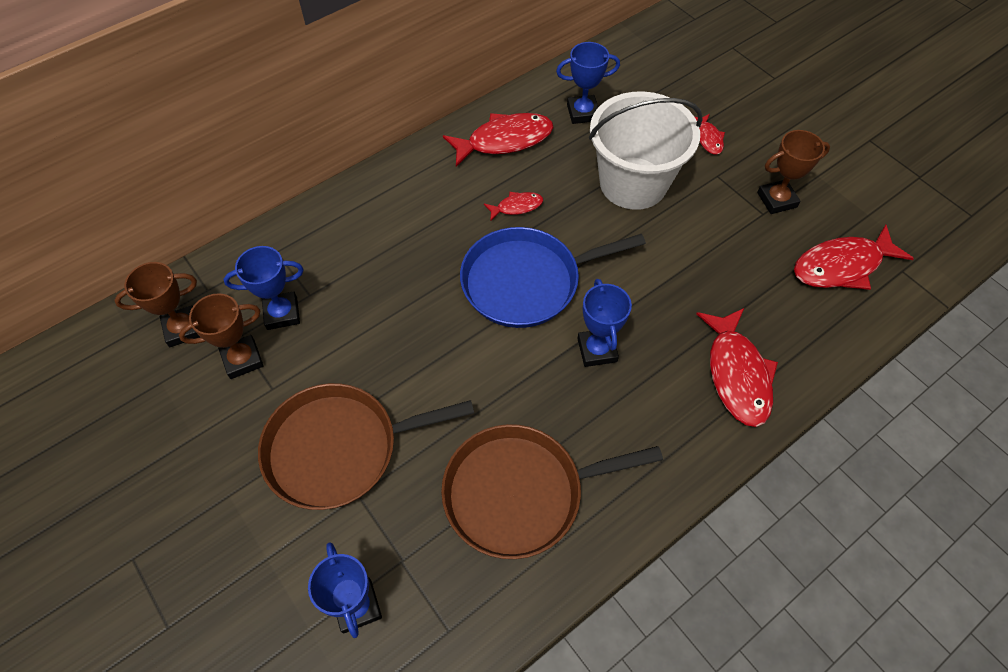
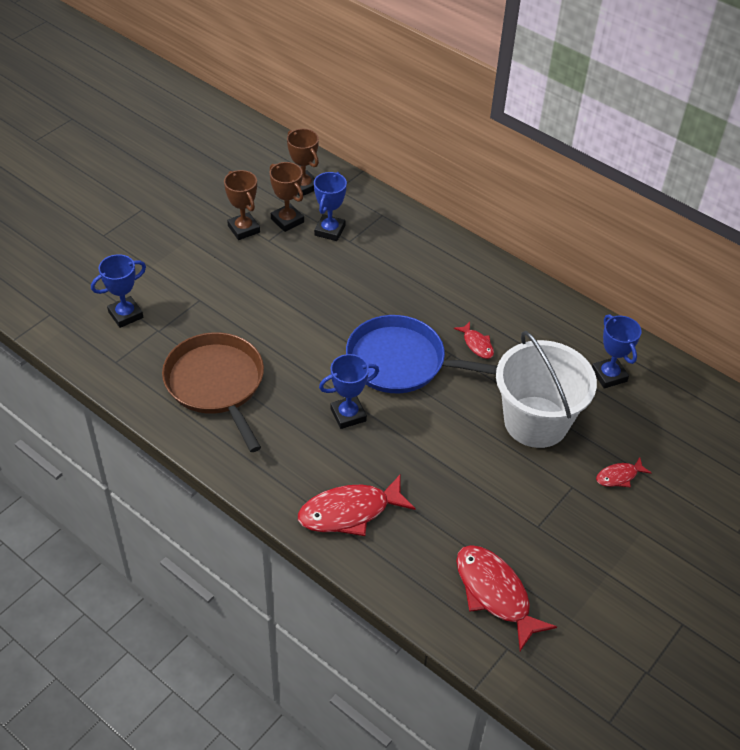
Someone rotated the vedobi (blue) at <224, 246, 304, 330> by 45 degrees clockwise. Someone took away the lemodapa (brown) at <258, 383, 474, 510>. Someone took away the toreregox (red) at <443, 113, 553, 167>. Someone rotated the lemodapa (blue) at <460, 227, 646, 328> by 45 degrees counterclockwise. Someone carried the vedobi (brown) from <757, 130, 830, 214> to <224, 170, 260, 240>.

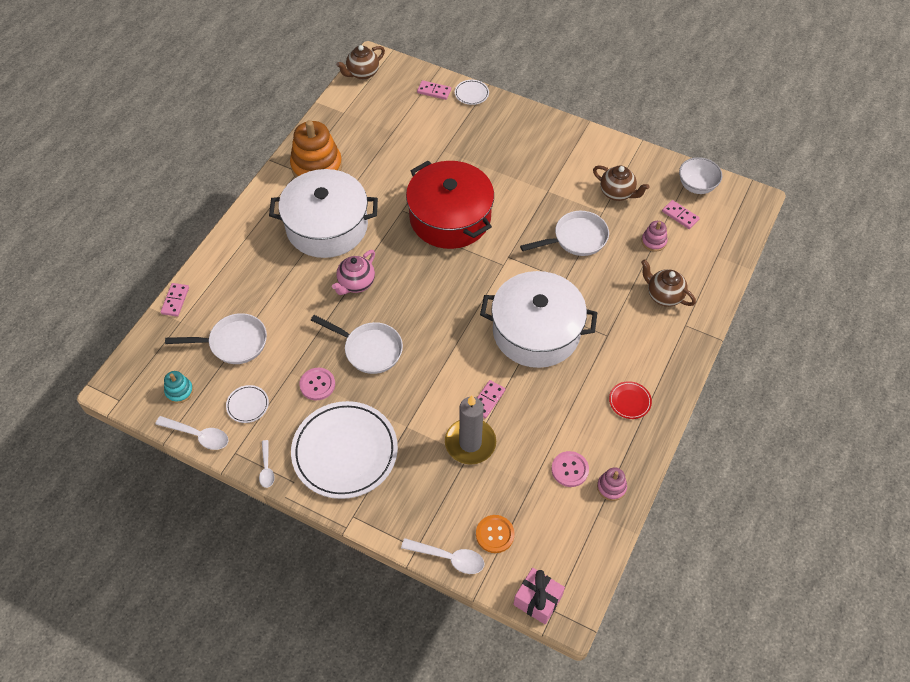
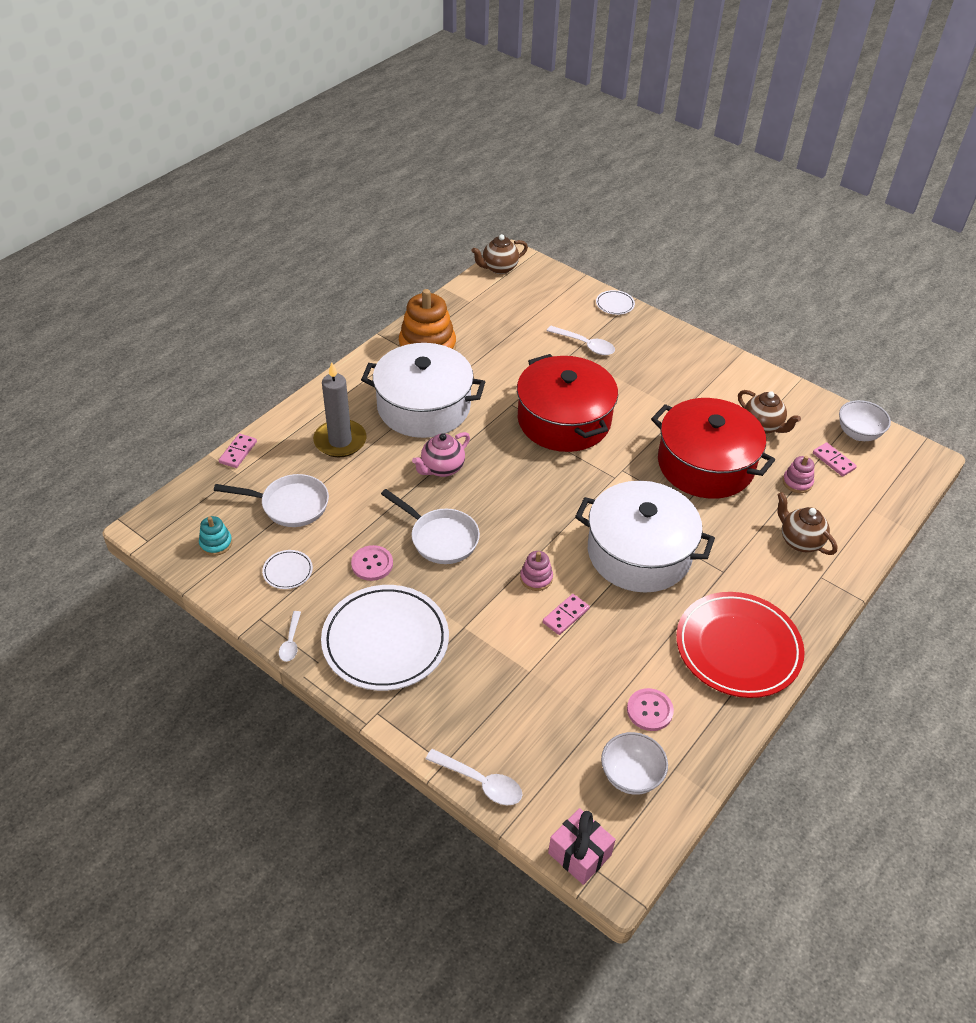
Someone carried the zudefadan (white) from <155, 416, 229, 450> to <547, 326, 615, 355>. Someone took away the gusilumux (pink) at <417, 80, 451, 100>. Someone carried the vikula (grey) from <445, 395, 496, 465> to <313, 362, 367, 457>. Someone took away the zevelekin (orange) at <476, 515, 515, 553>. Someone swapped the lemodapa (white) at <520, 211, 609, 256> for the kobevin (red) at <651, 398, 775, 499>. Someone carried the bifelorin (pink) from <597, 467, 627, 501> to <520, 551, 553, 591>. Someone scaled the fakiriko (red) at <609, 381, 652, 419> by 2.42. Someone put down the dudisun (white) at <601, 732, 668, 795>.

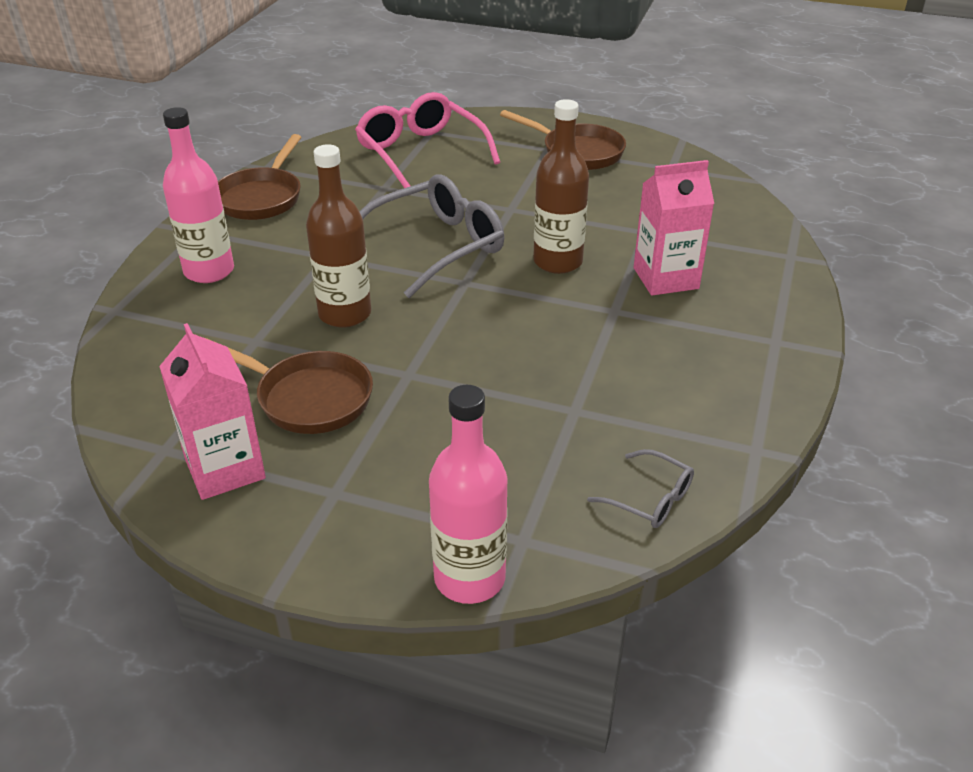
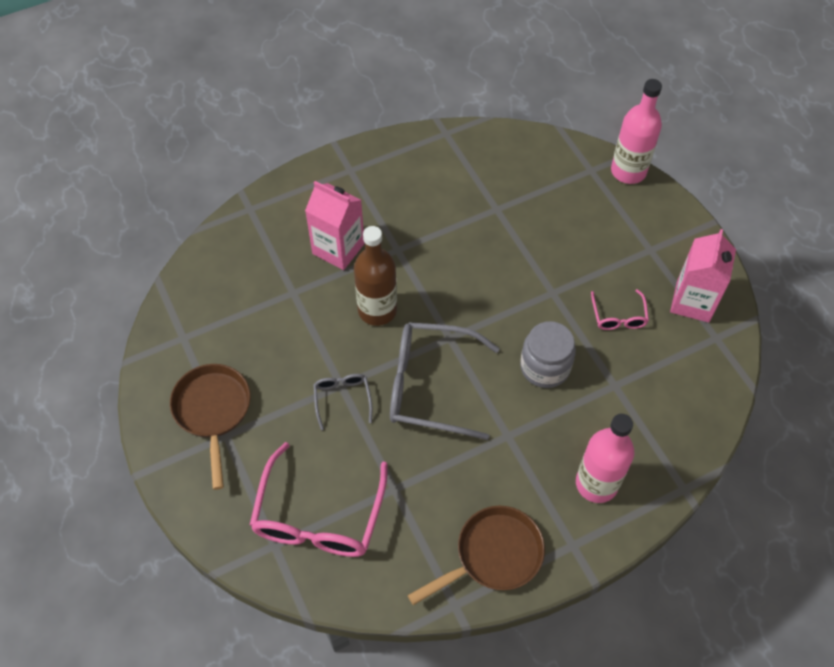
Someone swapped the lemodapa (brown) at <205, 338, 373, 434> for the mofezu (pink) at <591, 289, 649, 330>. Someone swapped the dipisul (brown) at <306, 144, 371, 328> for the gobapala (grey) at <520, 321, 576, 388>. Someone carried the mofezu (grey) from <587, 449, 694, 528> to <313, 374, 372, 430>.

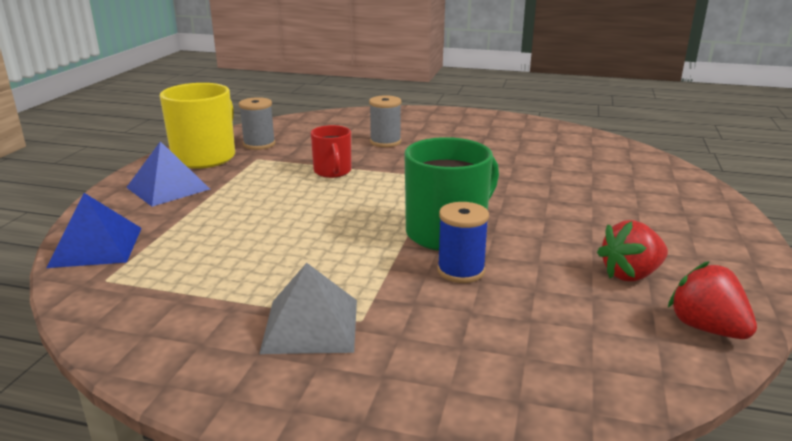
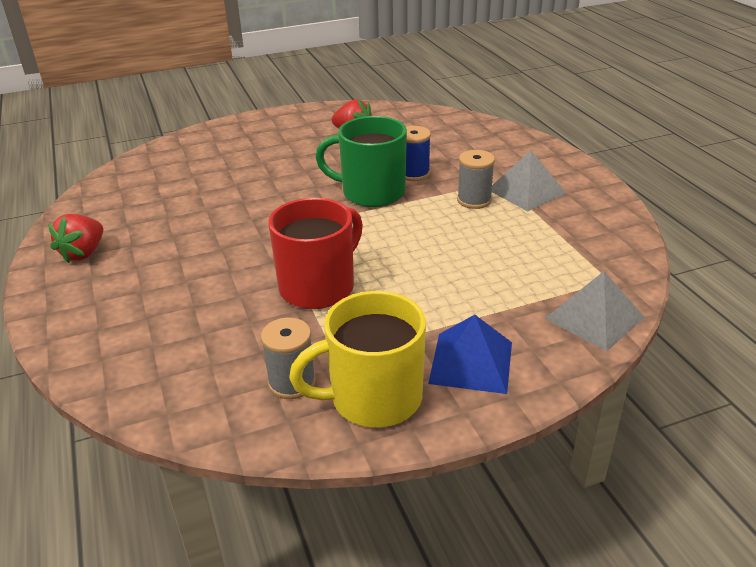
Someone repainted the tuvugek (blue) at <47, 193, 142, 268>, which became the tuvugek (grey) at <545, 271, 645, 351>. Someone scaled the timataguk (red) at <311, 125, 351, 178> by 1.72. Someone carried the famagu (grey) from <369, 95, 401, 147> to <457, 150, 495, 209>. Someone carried the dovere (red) from <668, 261, 757, 339> to <48, 214, 103, 263>.

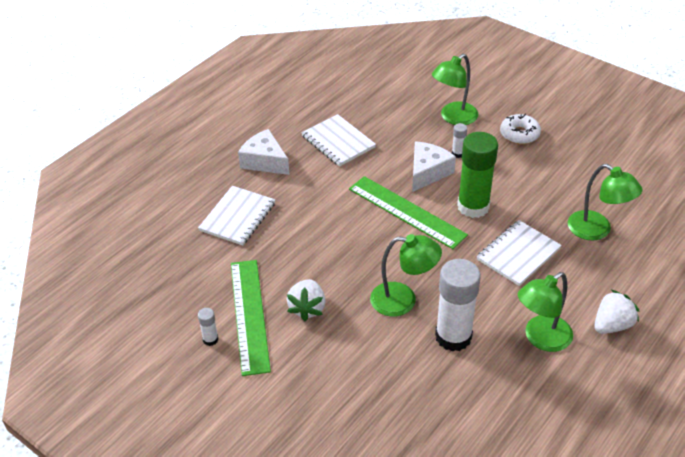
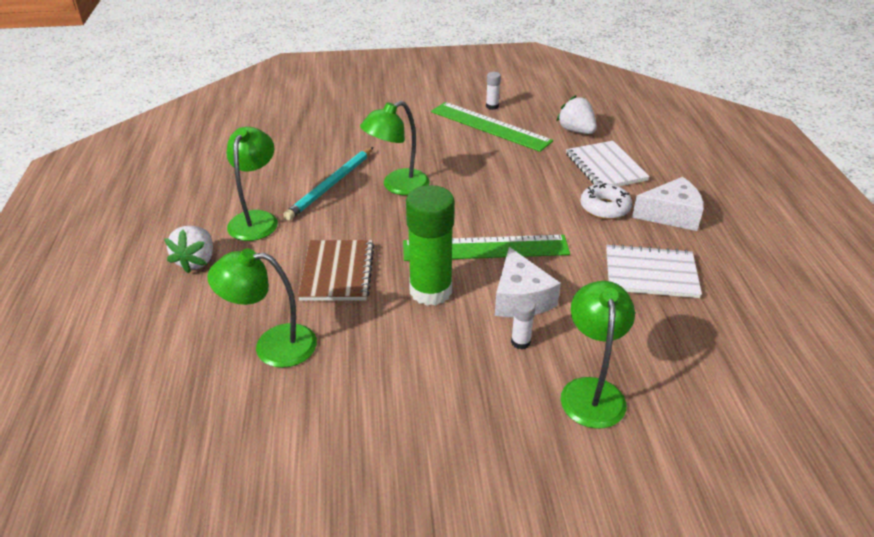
Someone carried the dovere (white) from <287, 279, 326, 321> to <556, 95, 597, 134>. Someone swapped the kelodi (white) at <435, 259, 481, 351> for the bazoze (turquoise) at <284, 147, 373, 220>. Someone repainted the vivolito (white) at <477, 220, 562, 286>, which became the vivolito (brown) at <298, 240, 374, 301>. Someone carried the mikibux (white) from <500, 114, 541, 144> to <580, 183, 632, 219>.

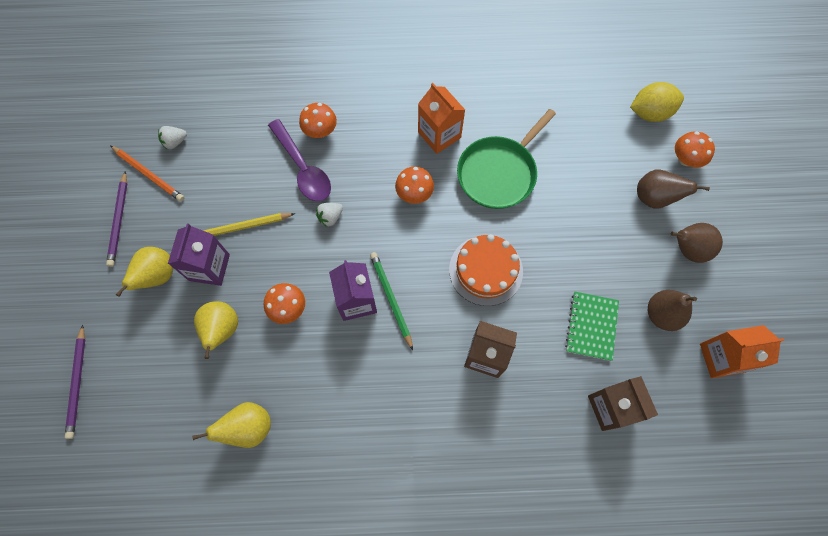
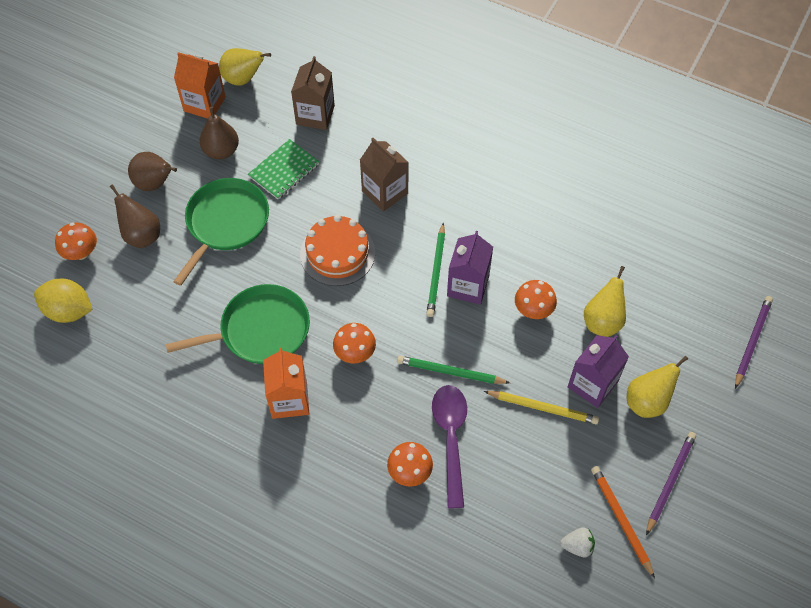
Someone carried the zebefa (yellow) from <192, 402, 271, 448> to <219, 48, 271, 86>. Someone swapped the dovere (white) at <316, 203, 343, 227> for the bazoze (green) at <397, 356, 510, 384>. Someone put down the lemodapa (green) at <173, 178, 269, 286>.

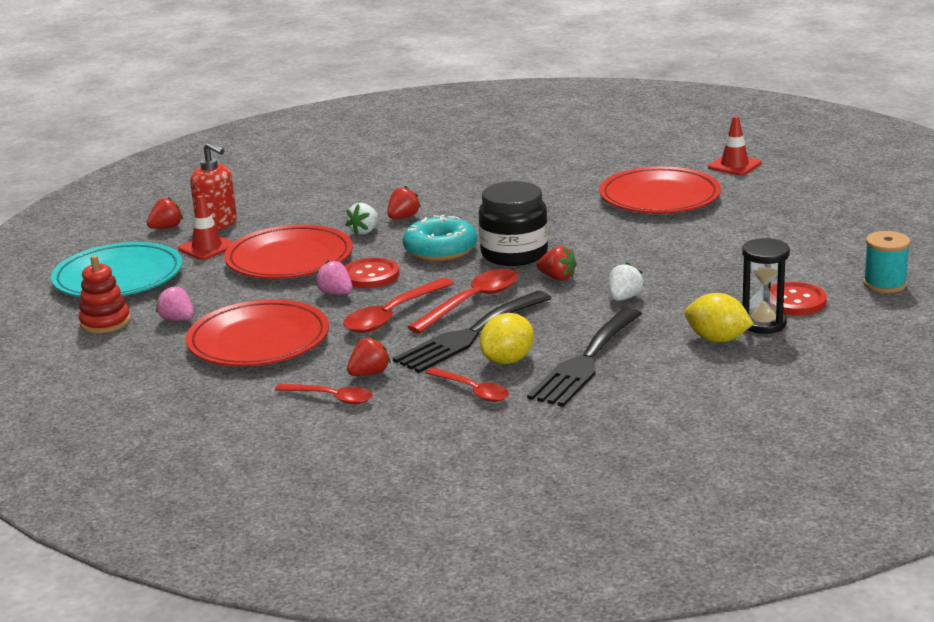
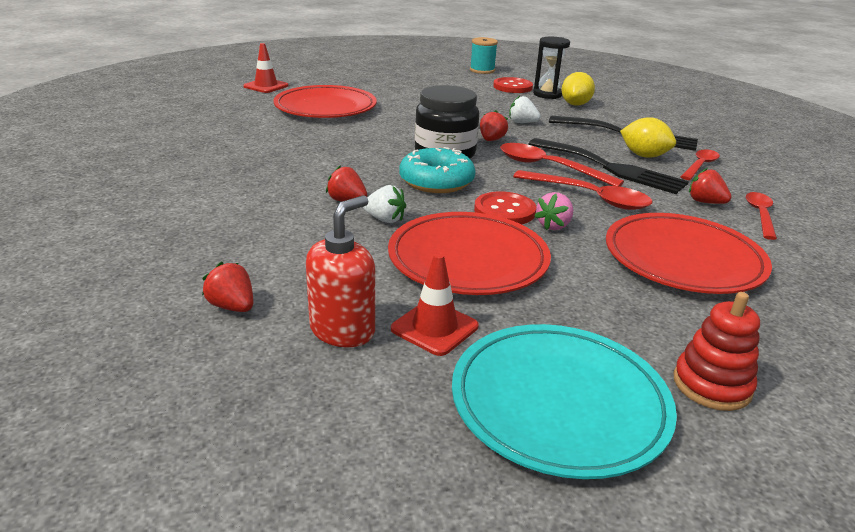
Someone carried the dovere (red) from <147, 197, 183, 229> to <202, 262, 253, 312>. Someone took away the dovere (pink) at <155, 286, 194, 321>.

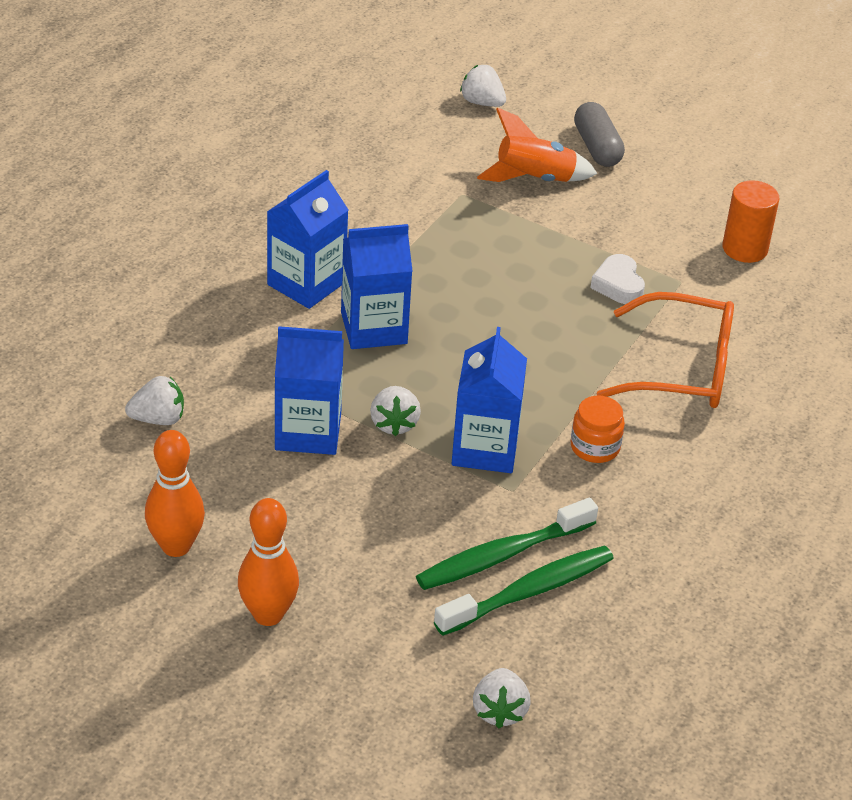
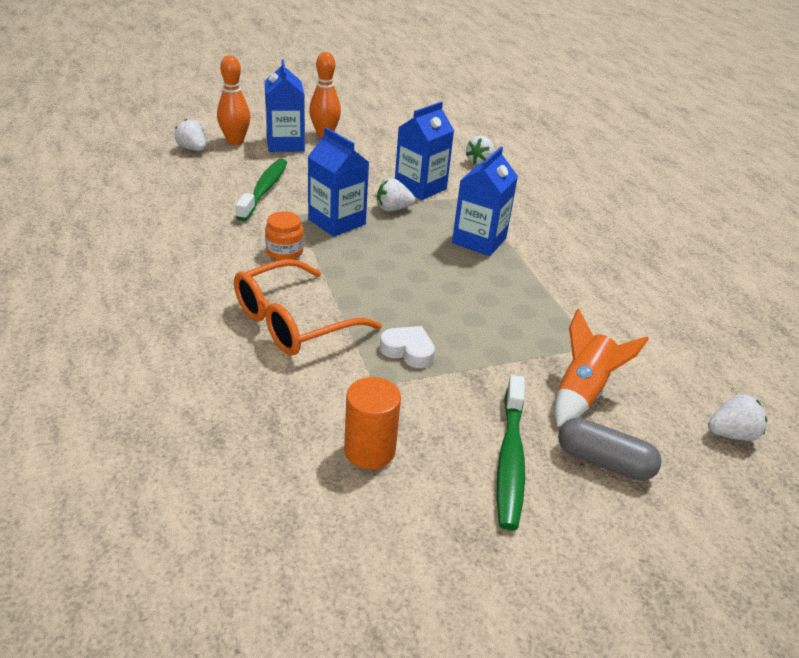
Someone carried the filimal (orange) from <145, 430, 205, 557> to <217, 55, 250, 145>. Someone carried the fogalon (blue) from <267, 170, 349, 309> to <265, 60, 305, 152>. Someone rotated the dovere (white) at <370, 386, 421, 436> by 45 degrees counterclockwise. Someone carried the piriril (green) from <434, 546, 614, 636> to <497, 375, 525, 530>.

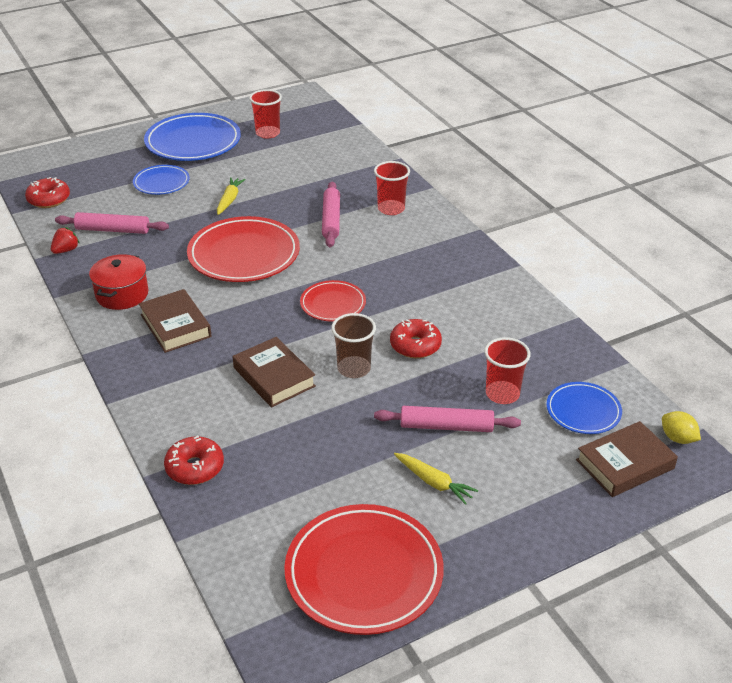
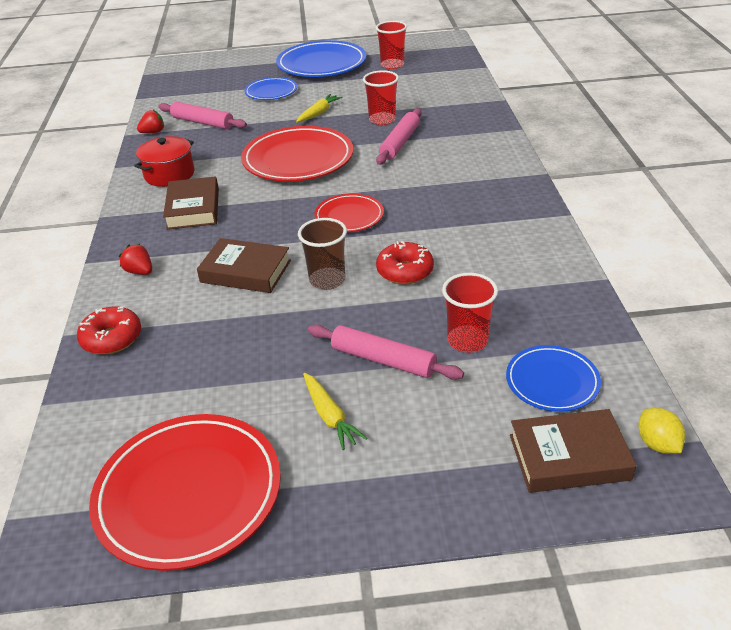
Someone took away the mikibux (red) at <25, 177, 70, 208>. Someone rotated the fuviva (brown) at <233, 337, 316, 407> by 60 degrees counterclockwise. Someone carried the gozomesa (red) from <374, 161, 410, 215> to <363, 70, 399, 125>. Someone put down the dovere (red) at <119, 244, 152, 275>.

